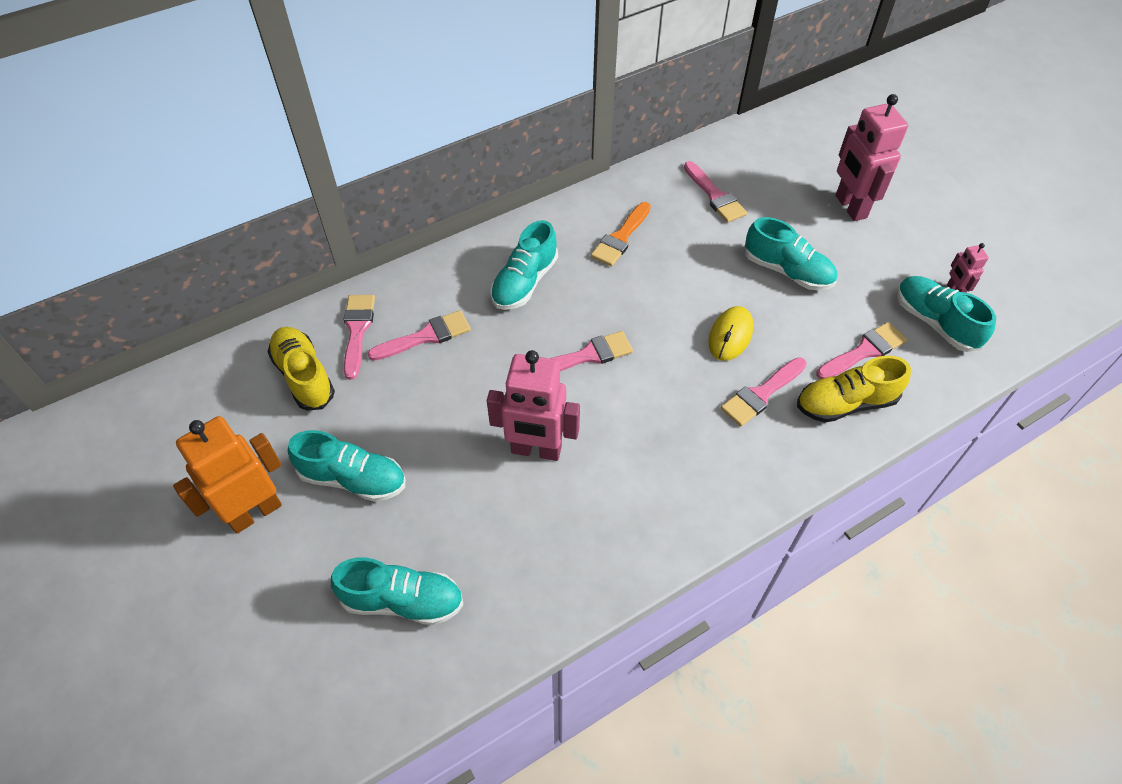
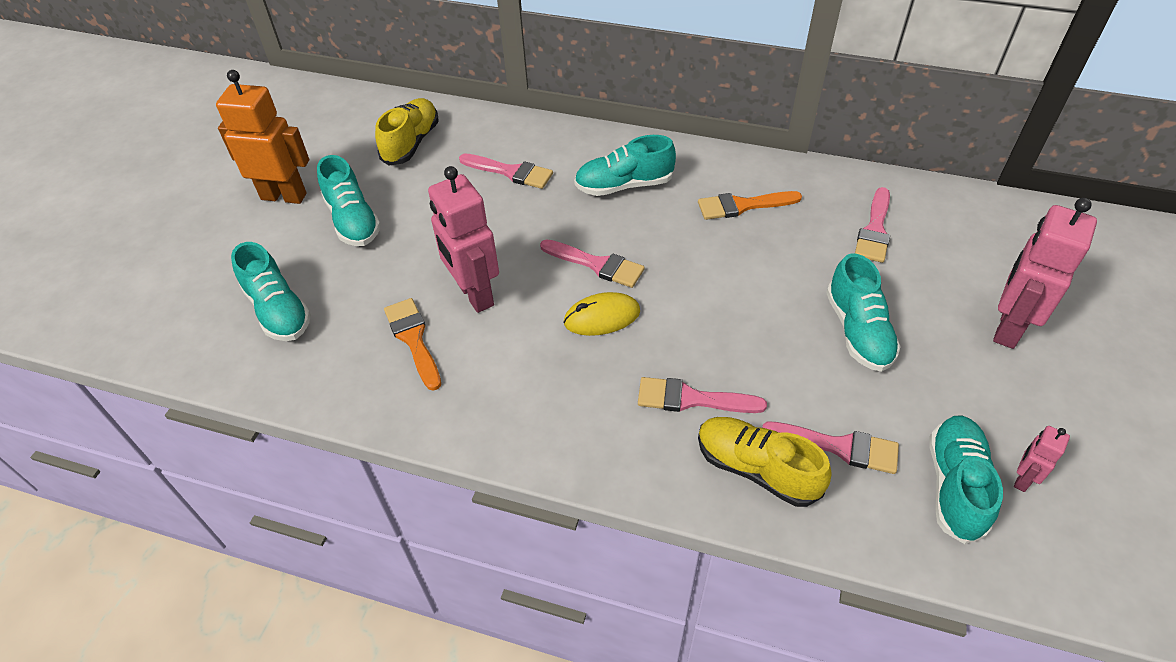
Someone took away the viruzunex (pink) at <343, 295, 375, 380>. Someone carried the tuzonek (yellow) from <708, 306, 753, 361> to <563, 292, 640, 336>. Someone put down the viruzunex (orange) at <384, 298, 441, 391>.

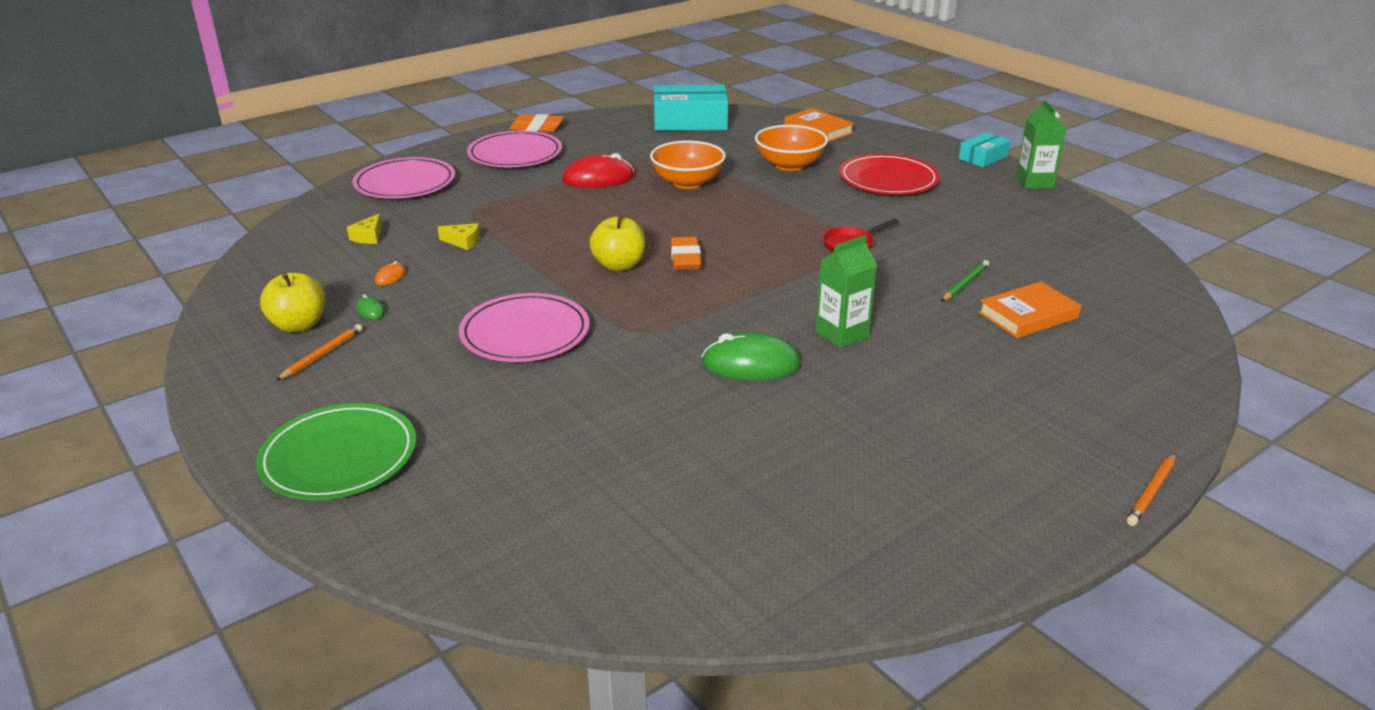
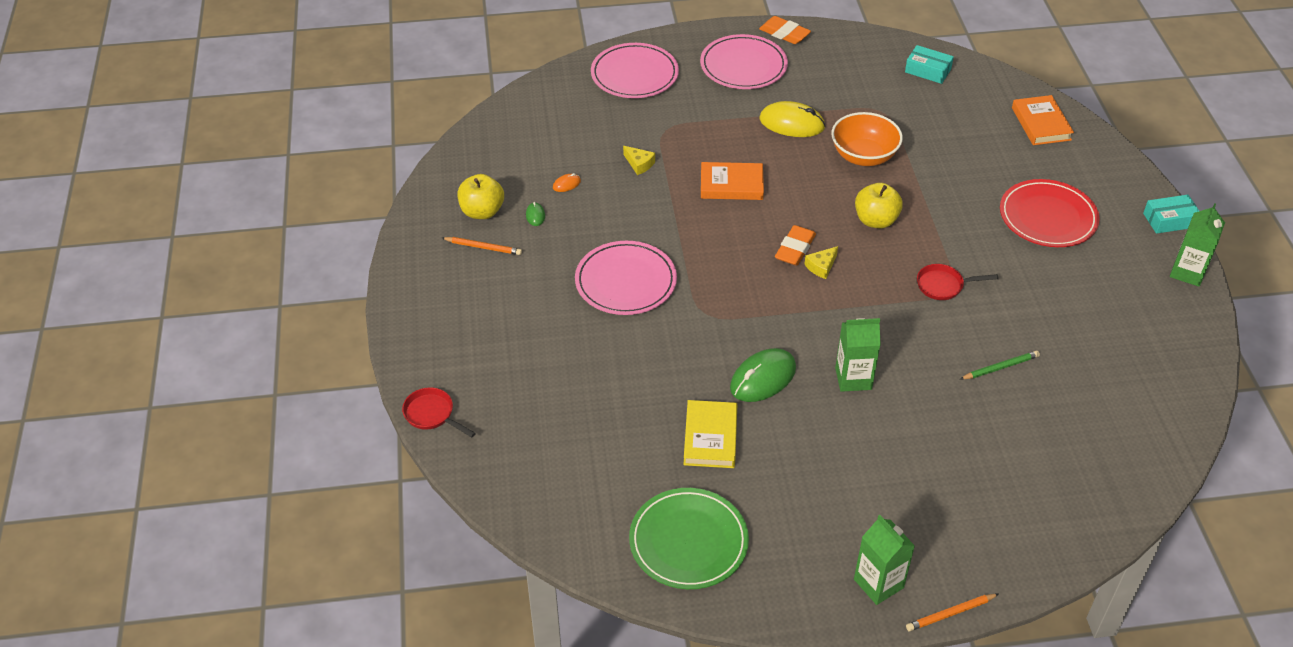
Someone carried the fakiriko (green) from <256, 403, 416, 500> to <629, 488, 749, 589>. Someone rotated the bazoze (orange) at <276, 324, 362, 381> by 45 degrees clockwise. Someone carried the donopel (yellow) from <347, 214, 382, 244> to <804, 246, 838, 279>. Someone repainted the tuzonek (red) at <562, 153, 634, 188>, which became the tuzonek (yellow) at <760, 101, 825, 137>. Someone carried the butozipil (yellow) from <590, 214, 645, 271> to <855, 183, 903, 228>. Someone scaled the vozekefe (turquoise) at <654, 85, 728, 131> by 0.55. Someone rotated the tuzonek (green) at <701, 332, 801, 380> by 75 degrees counterclockwise. Someone took away the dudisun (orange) at <755, 125, 828, 171>. Someone carried the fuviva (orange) from <978, 282, 1081, 338> to <701, 162, 764, 200>. Someone put down the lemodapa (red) at <402, 387, 476, 438>. Someone put down the fuviva (yellow) at <683, 400, 737, 468>. Someone put down the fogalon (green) at <854, 515, 915, 605>.

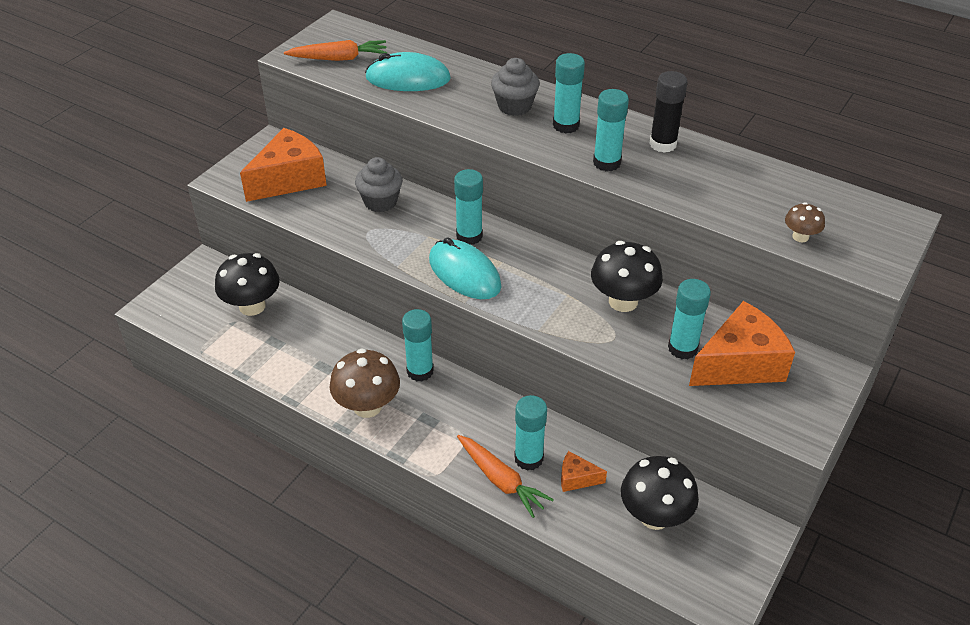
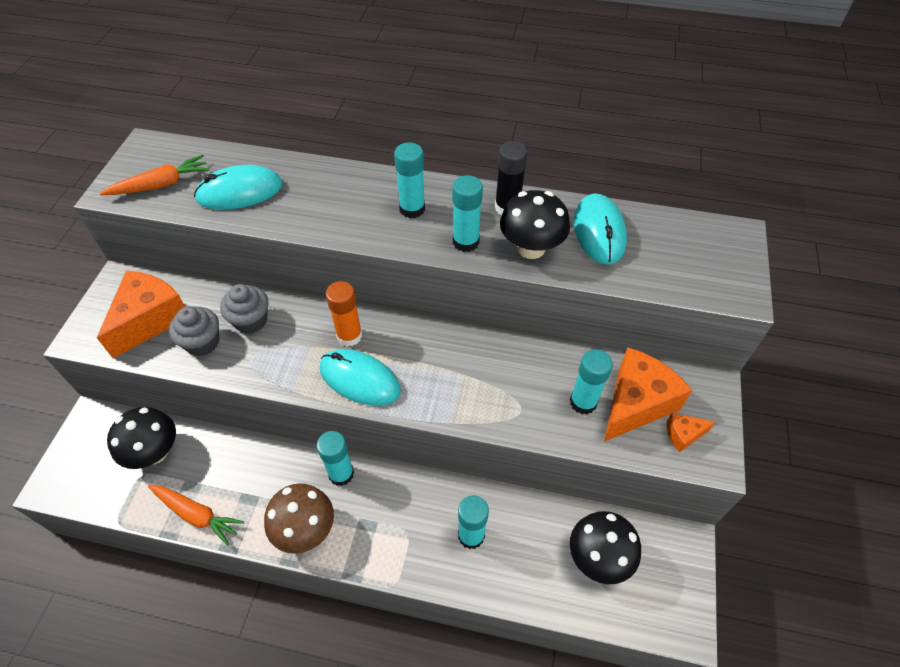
Someone repainted the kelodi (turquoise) at <454, 169, 483, 245>, which became the kelodi (orange) at <326, 281, 362, 347>. Someone carried the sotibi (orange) from <457, 435, 554, 518> to <148, 485, 244, 546>. Someone carried the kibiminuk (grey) from <491, 58, 540, 116> to <169, 306, 219, 356>. Someone carried the donopel (orange) from <561, 451, 607, 492> to <667, 413, 715, 452>. Someone carried the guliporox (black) from <591, 241, 663, 312> to <500, 190, 570, 259>. Someone took away the guliporox (brown) at <785, 202, 825, 242>. Someone put down the tuzonek (turquoise) at <574, 193, 627, 264>.

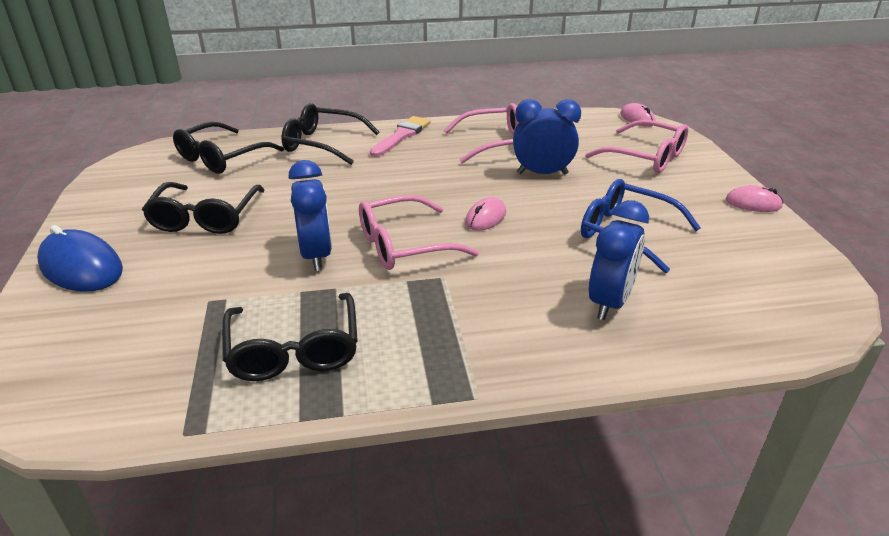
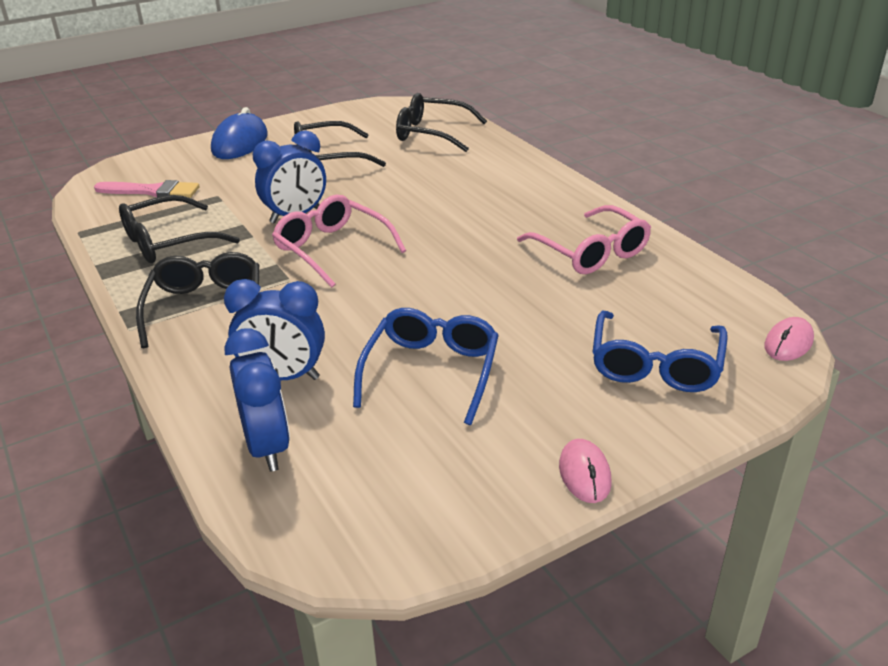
Someone carried the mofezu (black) from <281, 103, 379, 165> to <136, 252, 259, 348>. Someone carried the viruzunex (pink) from <370, 116, 430, 157> to <94, 180, 199, 198>. Someone took away the tuzonek (pink) at <465, 197, 506, 231>. Someone carried the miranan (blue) from <513, 99, 581, 175> to <225, 328, 290, 472>. Someone repainted the mofezu (pink) at <585, 120, 688, 173>, which became the mofezu (blue) at <593, 311, 727, 392>.

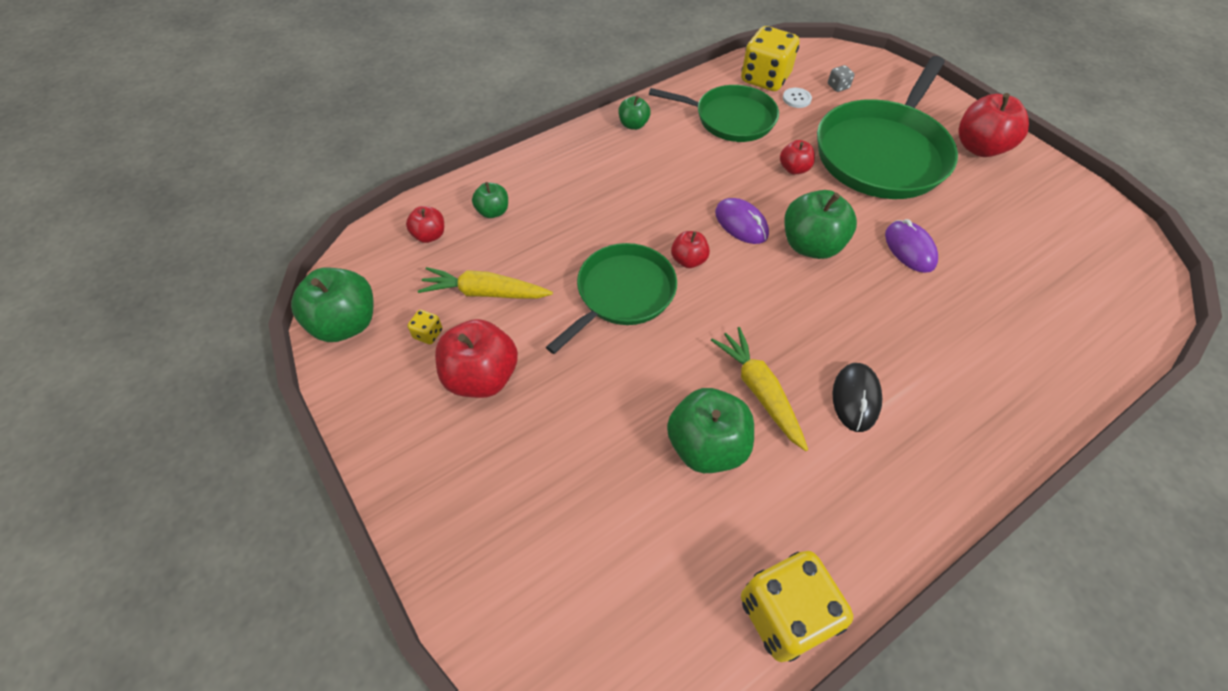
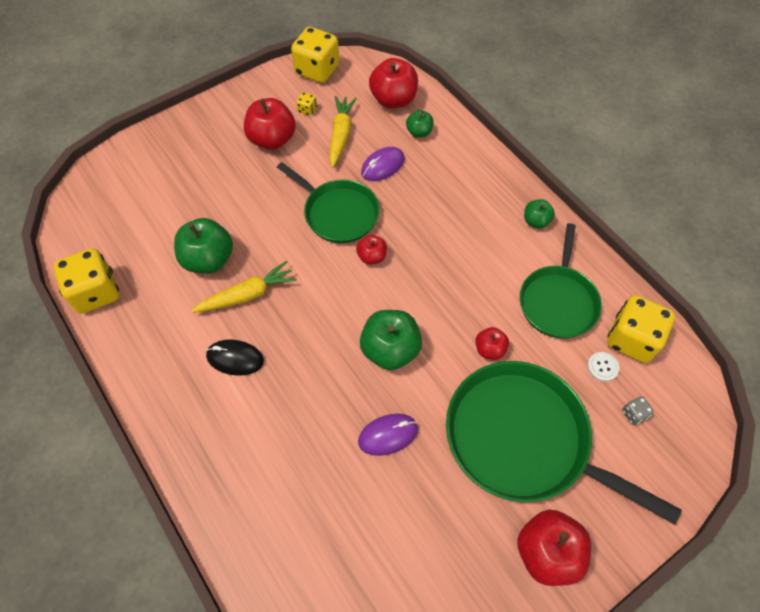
Someone swapped the butozipil (green) at <291, 267, 373, 342> for the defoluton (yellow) at <291, 27, 339, 83>. Someone scaled the butozipil (red) at <406, 206, 444, 243> by 1.83. Someone carried the tuzonek (purple) from <715, 198, 769, 244> to <361, 147, 405, 181>.

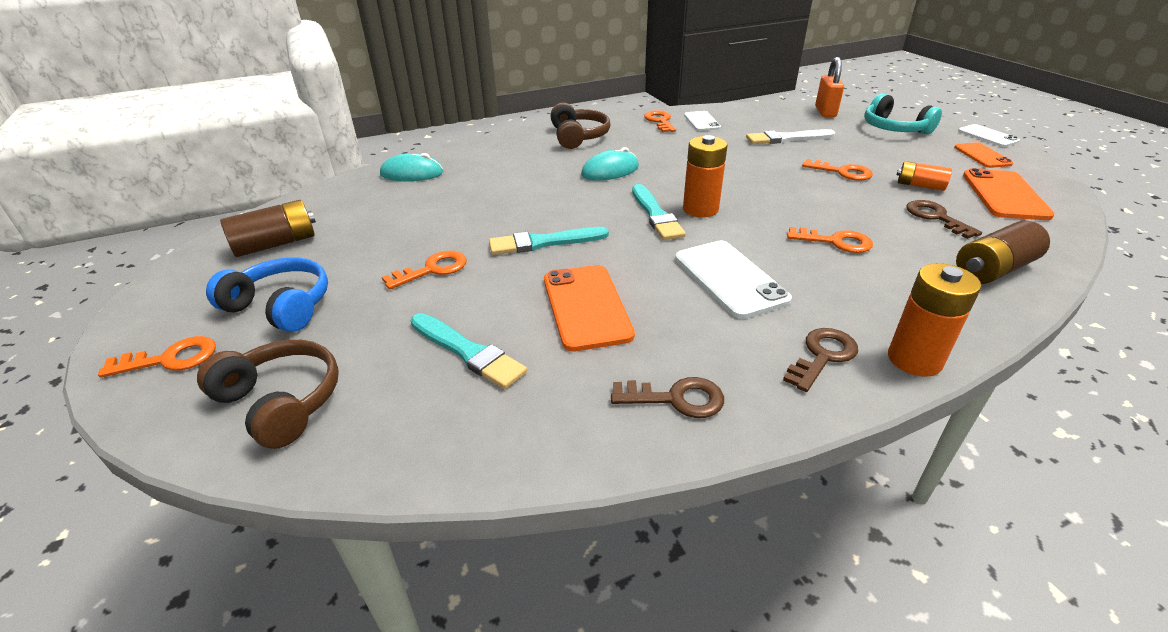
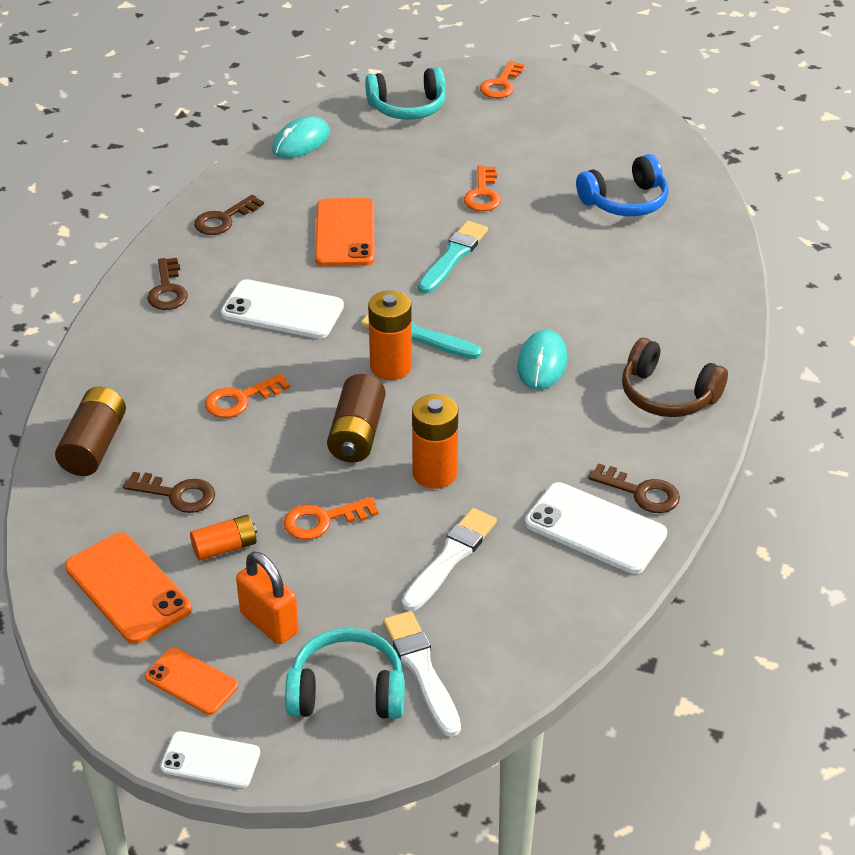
Someone repainted the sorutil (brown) at <197, 340, 339, 449>, which became the sorutil (turquoise) at <365, 67, 446, 120>. Someone carried the sorutil (blue) from <206, 257, 328, 332> to <576, 154, 669, 216>. Someone carried the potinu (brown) from <220, 200, 316, 257> to <327, 374, 386, 463>. Someone carried the tuzonek (turquoise) from <380, 153, 443, 181> to <272, 116, 330, 158>. Someone took away the viruzunex (turquoise) at <411, 313, 527, 389>. Someone rotated the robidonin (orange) at <544, 265, 635, 351> by 60 degrees clockwise. Someone repainted the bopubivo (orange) at <644, 110, 676, 132>, which became the bopubivo (brown) at <588, 463, 680, 513>. Someone scaled the robidonin (white) at <684, 111, 721, 131> by 1.63. Someone carried the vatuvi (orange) from <815, 57, 844, 117> to <236, 552, 299, 645>. Someone carried the potinu (orange) from <888, 263, 981, 377> to <412, 394, 458, 489>. Someone put down the viruzunex (white) at <383, 611, 461, 737>.

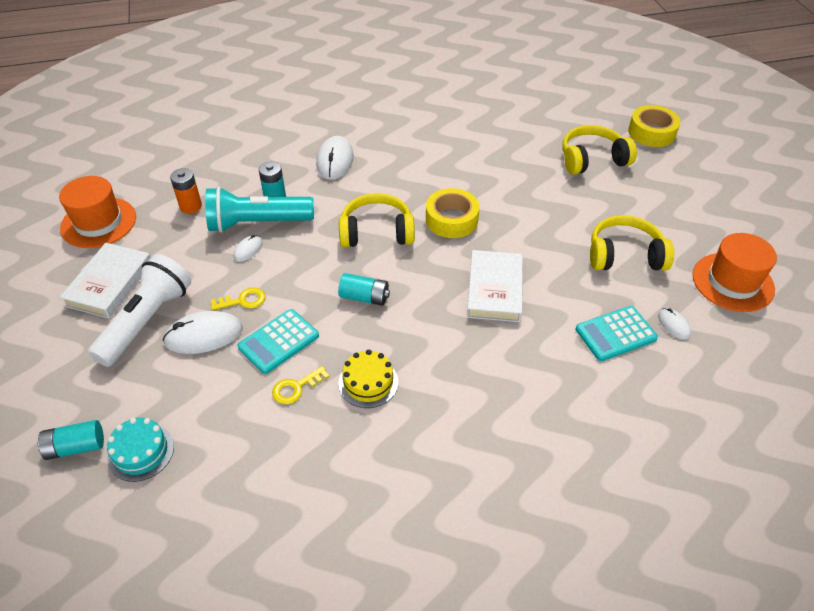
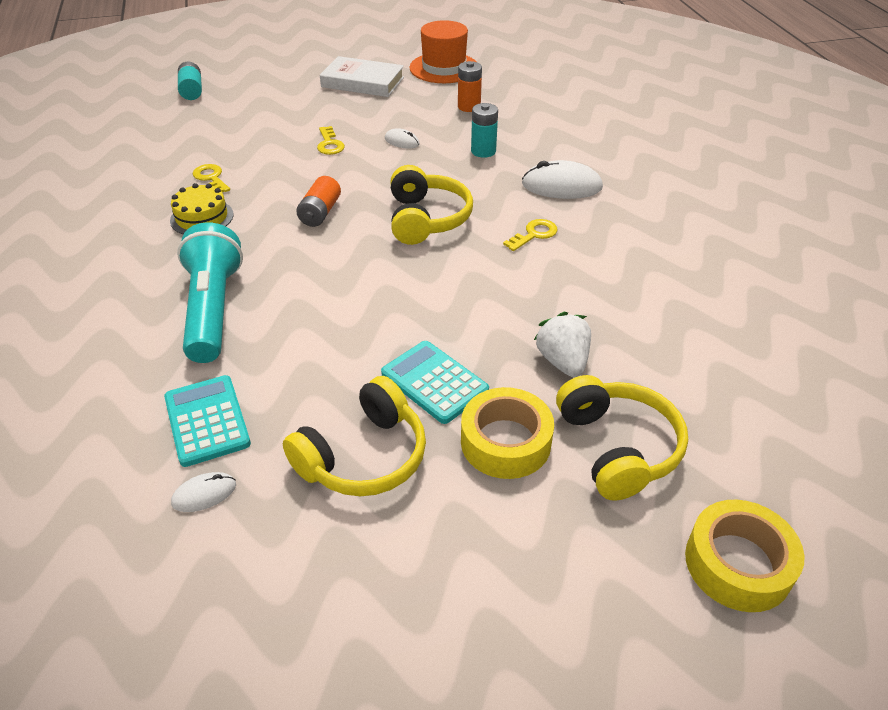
Someone took away the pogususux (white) at <88, 254, 191, 367>. Someone took away the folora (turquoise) at <107, 418, 174, 482>. Someone took away the tuzonek (white) at <163, 311, 243, 354>. Someone carried the pogususux (turquoise) from <205, 187, 314, 233> to <177, 223, 243, 363>. Someone carried the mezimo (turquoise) from <237, 309, 319, 374> to <381, 341, 489, 424>. Someone repainted the potinu (turquoise) at <338, 273, 390, 306>, which became the potinu (orange) at <296, 176, 341, 227>. Someone carried the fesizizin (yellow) from <426, 188, 479, 238> to <461, 387, 554, 479>. Someone took away the fuviva (white) at <467, 250, 523, 322>. Someone rotated the sorutil (yellow) at <590, 215, 674, 271> by 45 degrees clockwise. Someone took away the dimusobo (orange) at <693, 233, 777, 312>. Someone put down the bopubivo (yellow) at <503, 219, 557, 251>. Someone put down the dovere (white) at <534, 312, 591, 377>.

